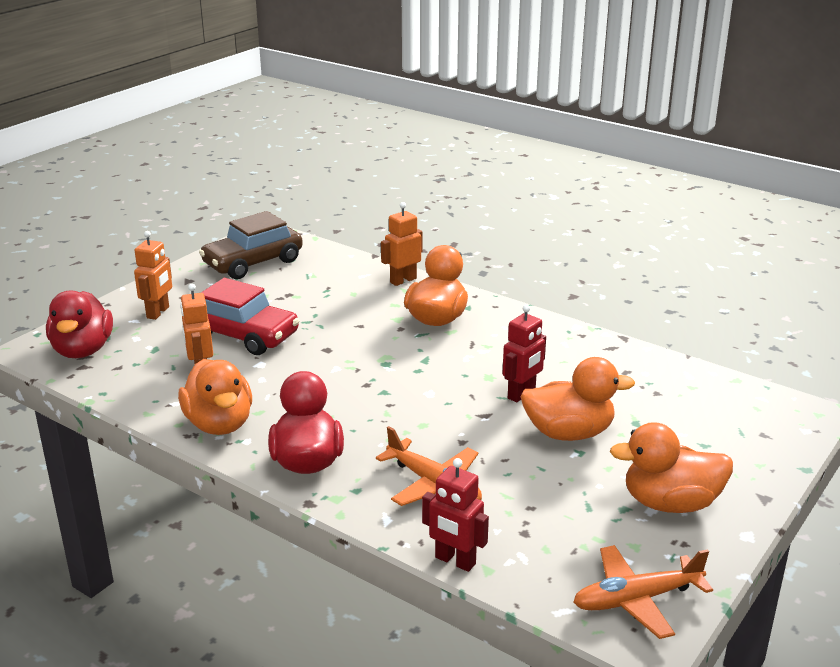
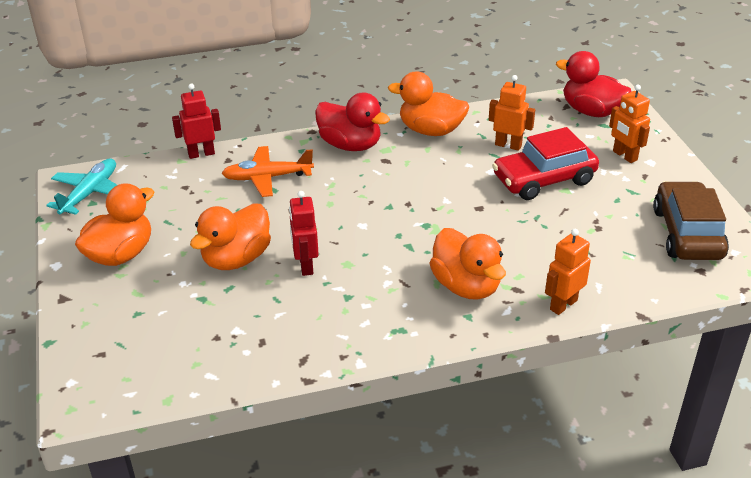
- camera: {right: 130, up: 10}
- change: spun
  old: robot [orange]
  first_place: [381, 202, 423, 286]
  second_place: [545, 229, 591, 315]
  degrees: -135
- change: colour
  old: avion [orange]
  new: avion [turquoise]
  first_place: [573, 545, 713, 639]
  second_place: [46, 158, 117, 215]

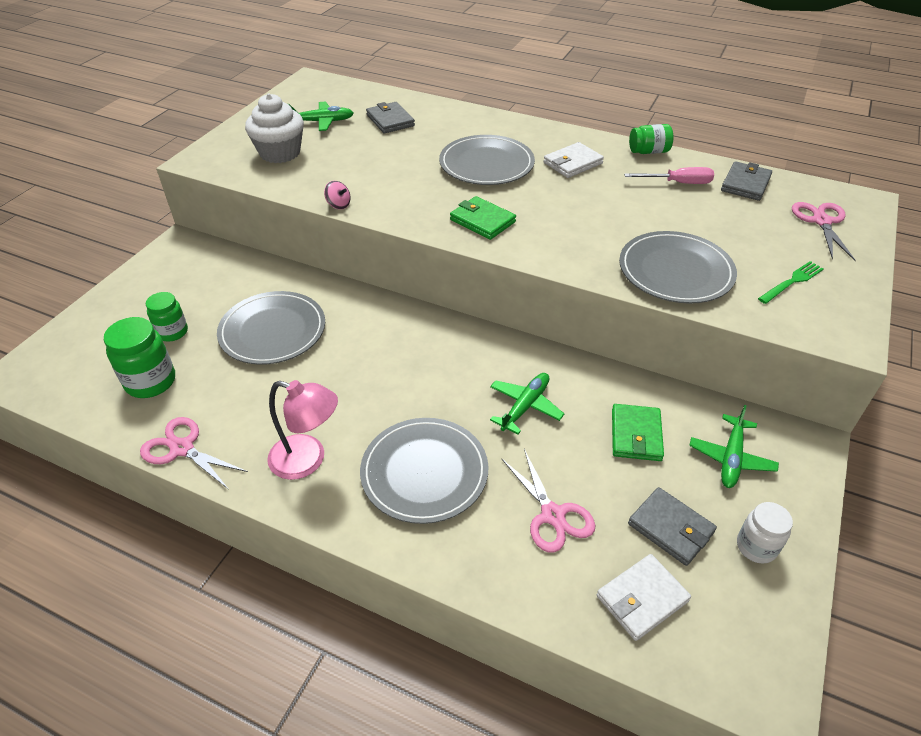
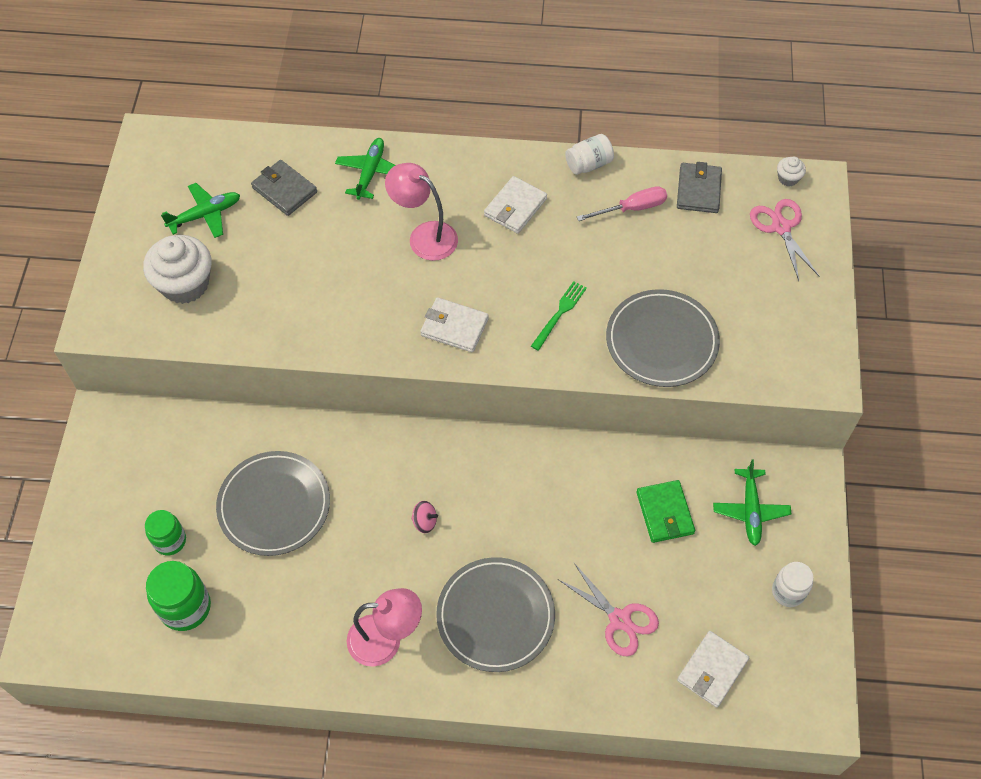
- camera: {right: -20, up: 15}
- change: colour
  old: bocal [vert]
  new: bocal [blanc]
  first_place: [629, 124, 673, 154]
  second_place: [565, 134, 614, 175]
- change: exchanged
  old: assiette [gris]
  new: lampe [rose]
  first_place: [439, 135, 535, 185]
  second_place: [385, 163, 458, 261]
- change: relocated
  old: toupie [rose]
  first_place: [324, 181, 351, 209]
  second_place: [411, 501, 438, 533]
- change: colour
  old: portefeuille [vert]
  new: portefeuille [blanc]
  first_place: [450, 196, 516, 240]
  second_place: [420, 297, 489, 352]
- change: relocated
  old: fourchette [vert]
  first_place: [758, 261, 824, 304]
  second_place: [531, 281, 587, 351]
- change: relocated
  old: avion [vert]
  first_place: [490, 373, 564, 434]
  second_place: [335, 138, 396, 200]
- change: missing
  old: ciseaux [rose]
  first_place: [140, 417, 248, 490]
- change: missing
  old: portefeuille [gris]
  first_place: [628, 487, 717, 566]
- change: appeared
  new: muffin [blanc]
  second_place: [777, 157, 806, 187]

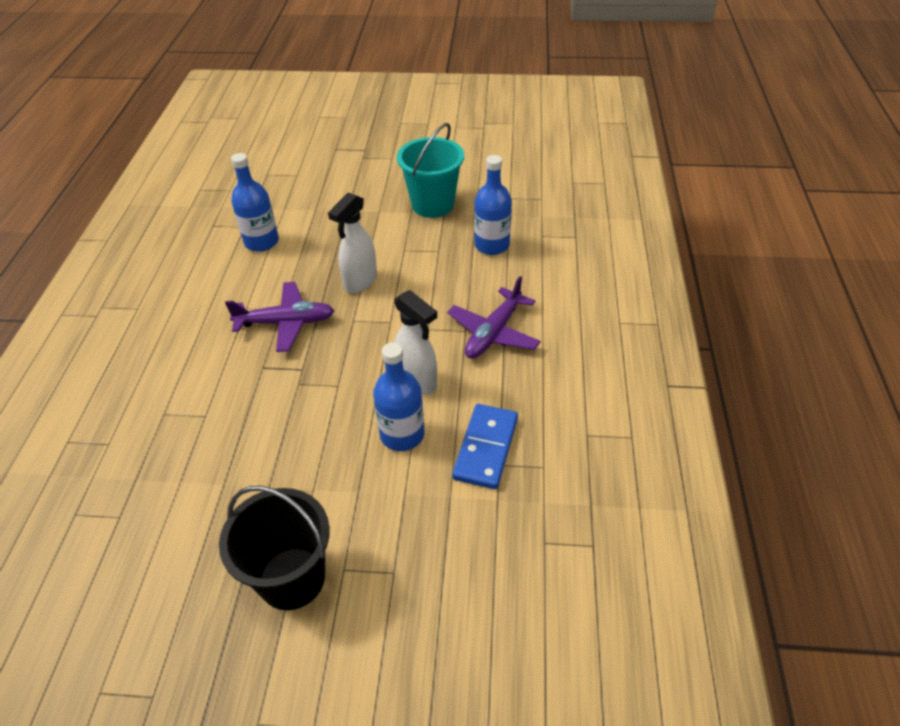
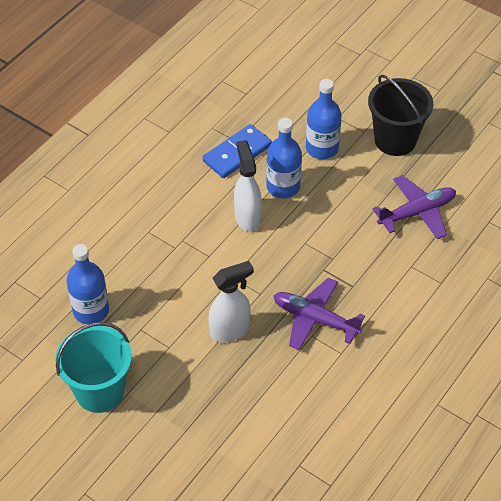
- camera: {right: -150, up: 5}
- change: relocated
  old: bouteille [bleu]
  first_place: [231, 153, 279, 252]
  second_place: [306, 79, 342, 159]
- change: relocated
  old: avion [violet]
  first_place: [447, 276, 541, 359]
  second_place: [373, 175, 456, 239]

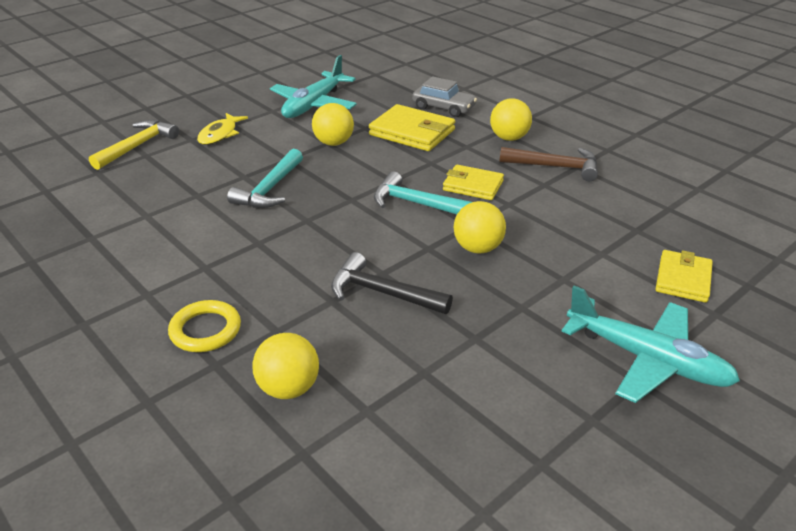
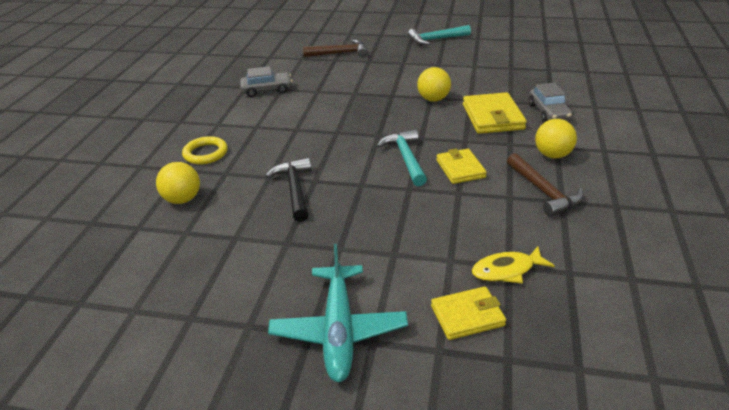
- camera: {right: 55, up: 0}
- change: missing
  old: avion [turquoise]
  first_place: [270, 55, 357, 118]
- change: relocated
  old: poisson [jaune]
  first_place: [197, 113, 248, 145]
  second_place: [472, 246, 555, 283]
- change: colour
  old: marteau [jaune]
  new: marteau [marron]
  first_place: [89, 120, 179, 170]
  second_place: [303, 39, 368, 57]
- change: relocated
  old: marteau [turquoise]
  first_place: [227, 149, 303, 208]
  second_place: [408, 25, 471, 45]
- change: missing
  old: balle [jaune]
  first_place: [453, 201, 506, 253]
- change: appeared
  new: voiture [gris]
  second_place: [240, 66, 292, 97]

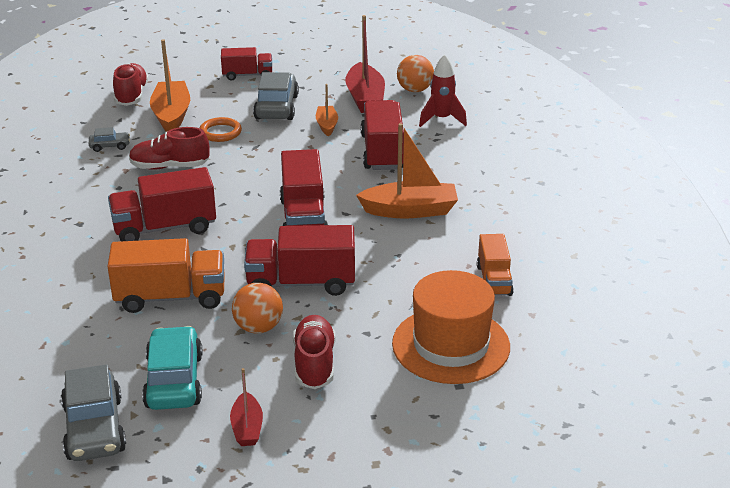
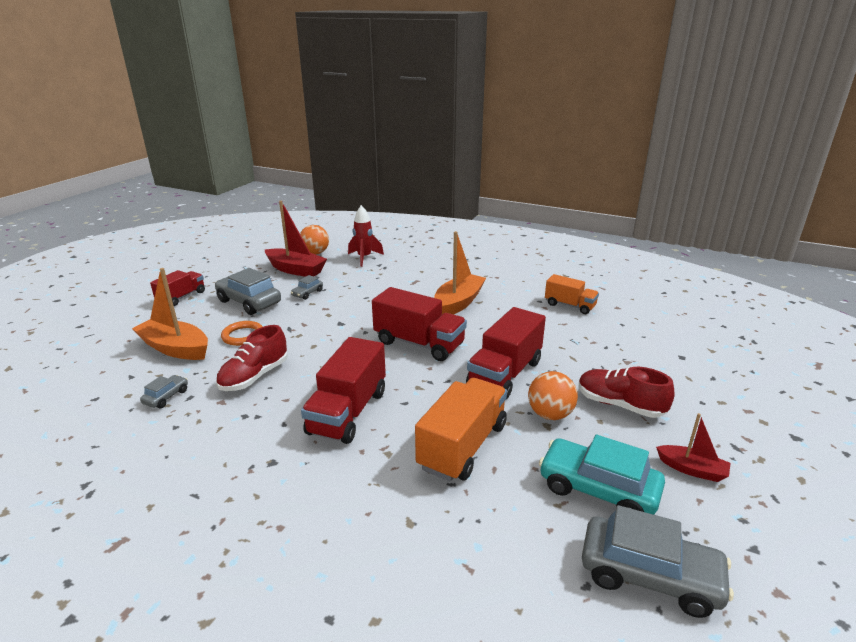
- camera: {right: -55, up: -5}
- change: missing
  old: chaussure [rouge]
  first_place: [113, 63, 149, 106]
- change: exchanged
  old: bateau [orange]
  new: voiture [gris]
  first_place: [316, 84, 338, 136]
  second_place: [291, 275, 323, 300]
- change: missing
  old: camion [rouge]
  first_place: [361, 100, 404, 170]
- change: missing
  old: chapeau [orange]
  first_place: [392, 270, 510, 384]

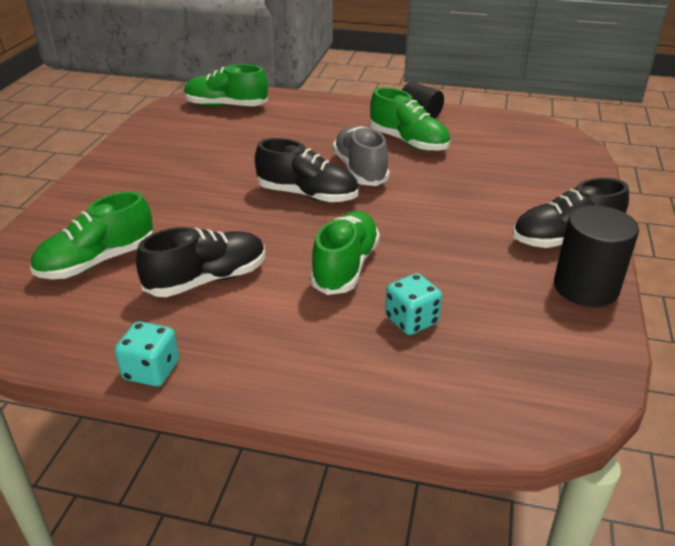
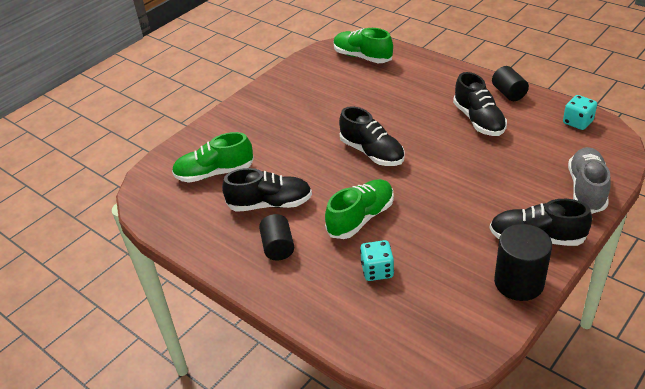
- camera: {right: 30, up: 5}
- change: colour
  old: chaussure [vert]
  new: chaussure [noir]
  first_place: [370, 87, 450, 152]
  second_place: [453, 72, 507, 136]
- change: relocated
  old: chaussure [gris]
  first_place: [333, 126, 390, 186]
  second_place: [568, 147, 611, 214]
- change: relocated
  old: dé [turquoise]
  first_place: [115, 321, 179, 387]
  second_place: [563, 95, 597, 130]
- change: appeared
  new: cylindre [noir]
  second_place: [259, 214, 294, 260]

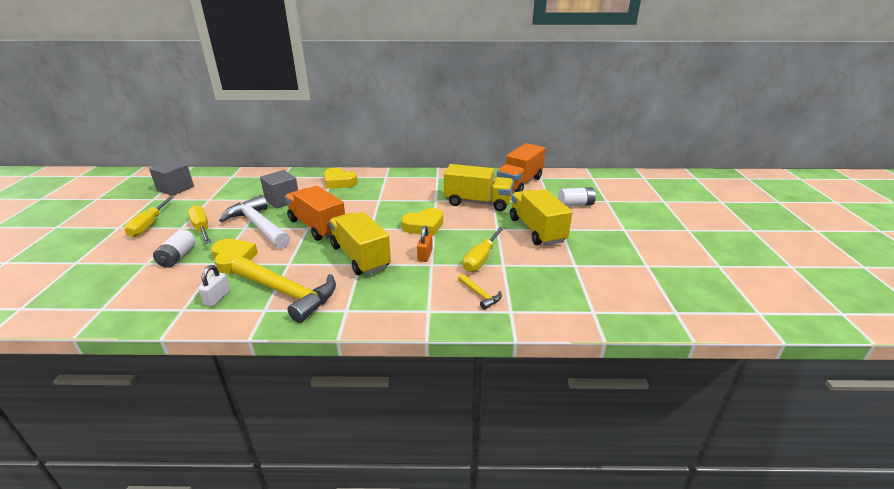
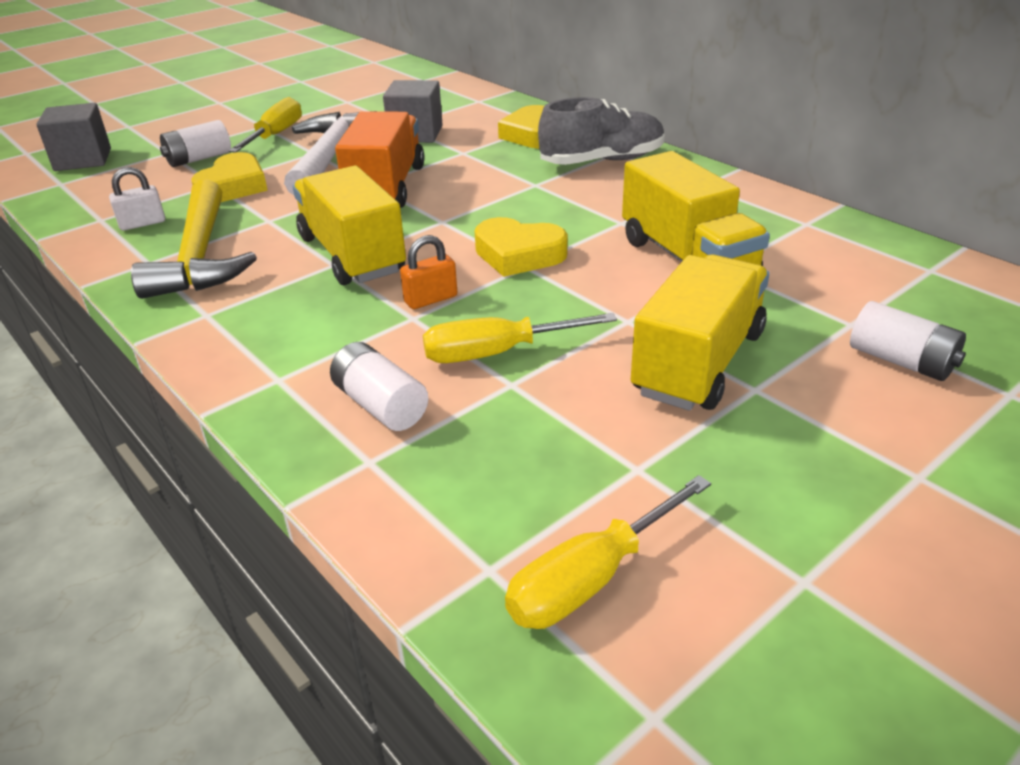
- camera: {right: 50, up: 5}
- change: missing
  old: camion [orange]
  first_place: [497, 143, 545, 192]
- change: relocated
  old: cube [gris]
  first_place: [149, 160, 194, 196]
  second_place: [36, 103, 111, 171]
- change: relocated
  old: tournevis [jaune]
  first_place: [124, 196, 174, 237]
  second_place: [505, 475, 711, 629]
- change: spun
  old: camion [jaune]
  first_place: [329, 212, 391, 275]
  second_place: [293, 166, 406, 285]
  degrees: -45
- change: exchanged
  old: marteau [jaune]
  new: pile [blanc]
  first_place: [458, 273, 502, 310]
  second_place: [330, 342, 428, 431]
- change: appeared
  new: chaussure [gris]
  second_place: [538, 97, 665, 165]

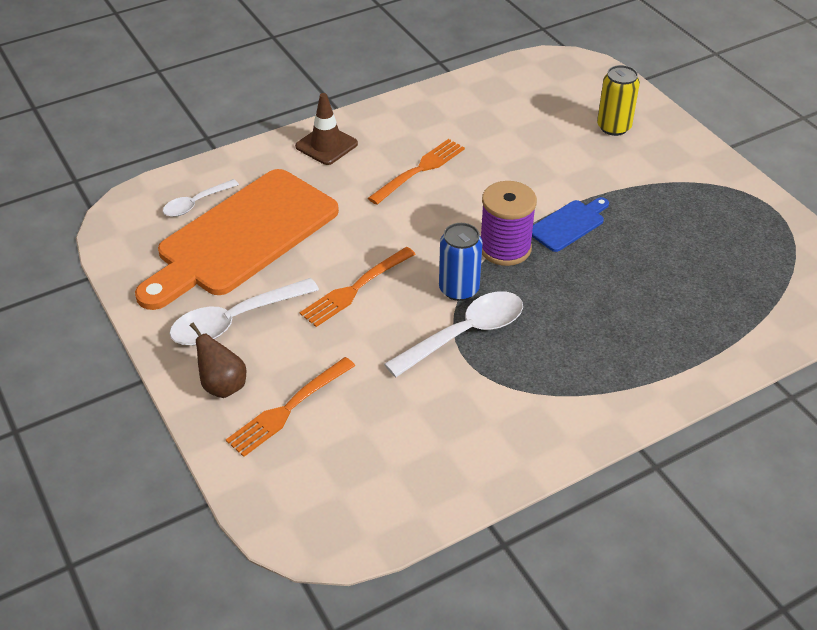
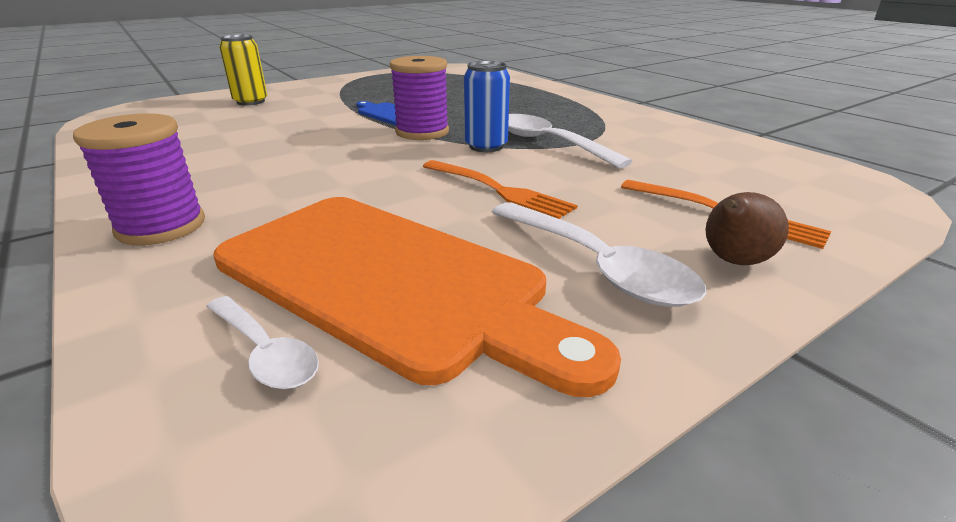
- camera: {right: -95, up: -15}
- change: exchanged
  old: cône de chantier [marron]
  new: bobine [violet]
  first_place: [295, 93, 358, 165]
  second_place: [73, 113, 205, 245]
- change: missing
  old: fourchette [orange]
  first_place: [368, 139, 465, 205]

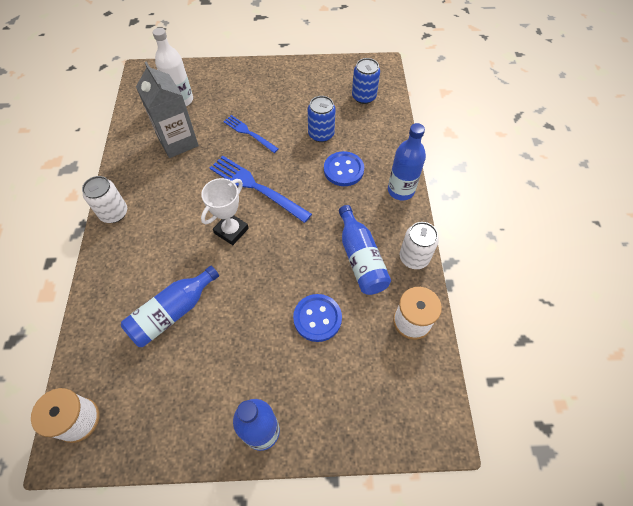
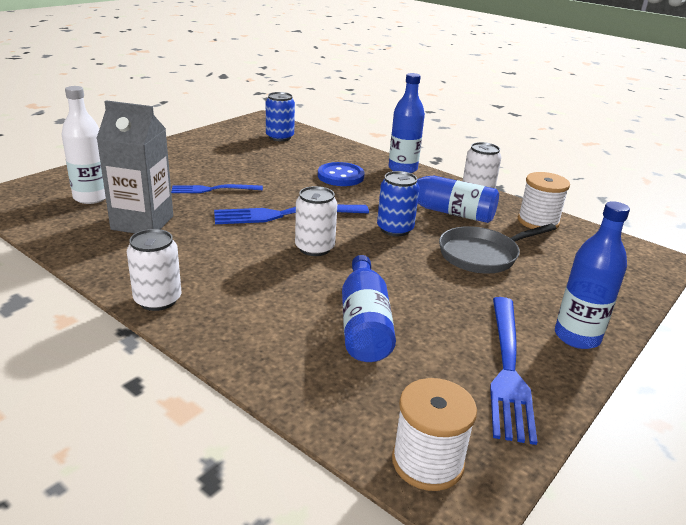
- camera: {right: -50, up: -30}
- change: relocated
  old: canette [bleu]
  first_place: [308, 96, 336, 142]
  second_place: [377, 171, 419, 236]
- change: exchanged
  old: trophée [blanc]
  new: canette [blanc]
  first_place: [201, 178, 249, 245]
  second_place: [295, 186, 337, 256]
- change: exchanged
  old: bouton [bleu]
  new: poêle [gris]
  first_place: [293, 294, 342, 342]
  second_place: [439, 224, 556, 274]
- change: appeared
  new: fourchette [bleu]
  second_place: [490, 297, 537, 445]

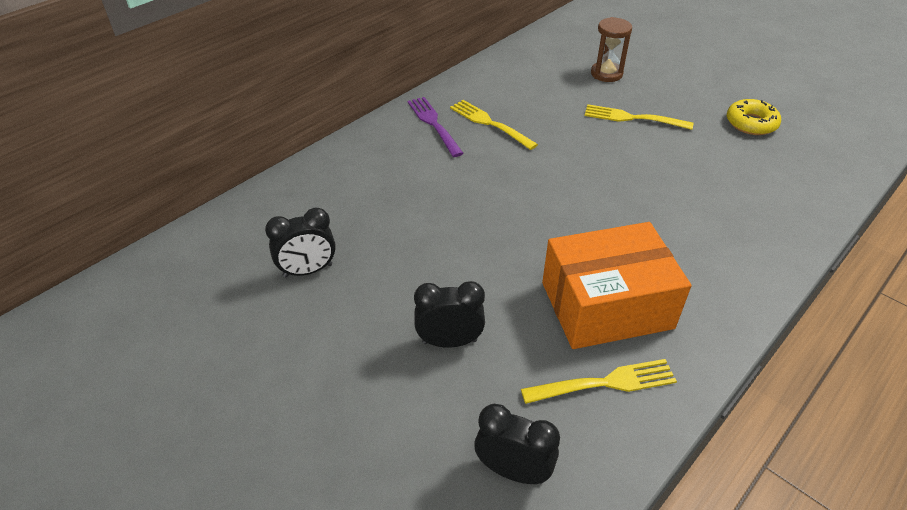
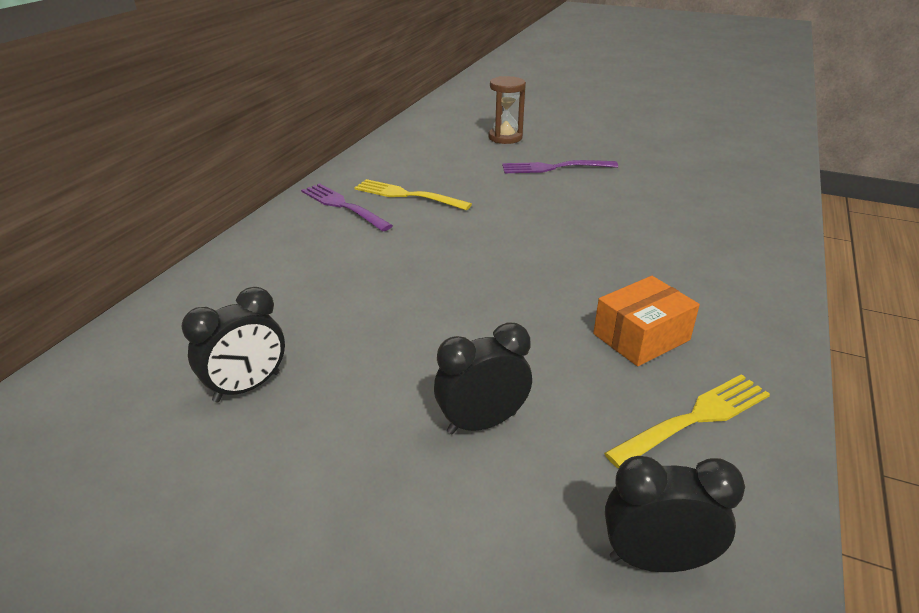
- camera: {right: -20, up: -10}
- change: missing
  old: beignet [jaune]
  first_place: [727, 99, 781, 135]
- change: colour
  old: fourchette [jaune]
  new: fourchette [violet]
  first_place: [584, 104, 693, 130]
  second_place: [502, 160, 618, 173]
- change: size
  old: boîte [orange]
  first_place: [542, 222, 691, 349]
  second_place: [593, 276, 700, 366]
  factor: 0.56

